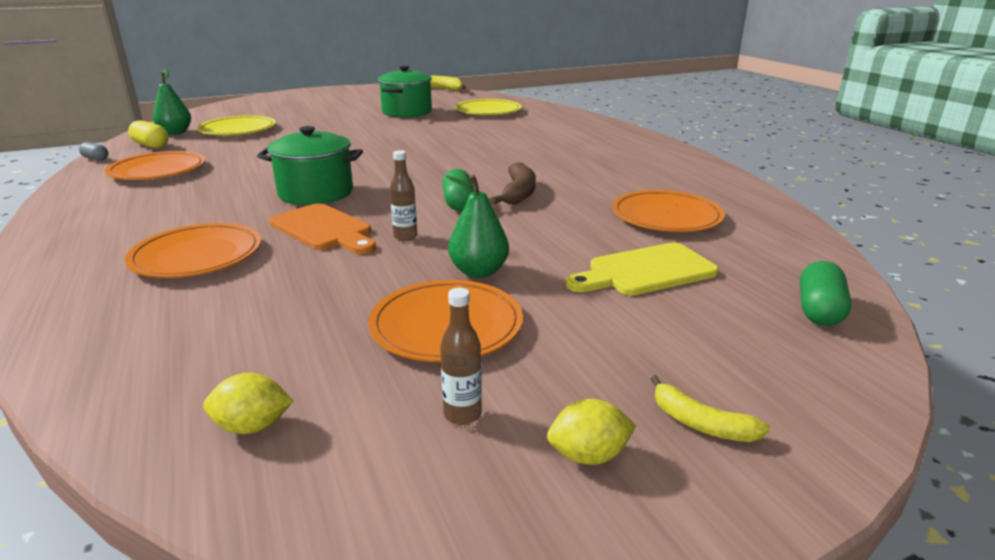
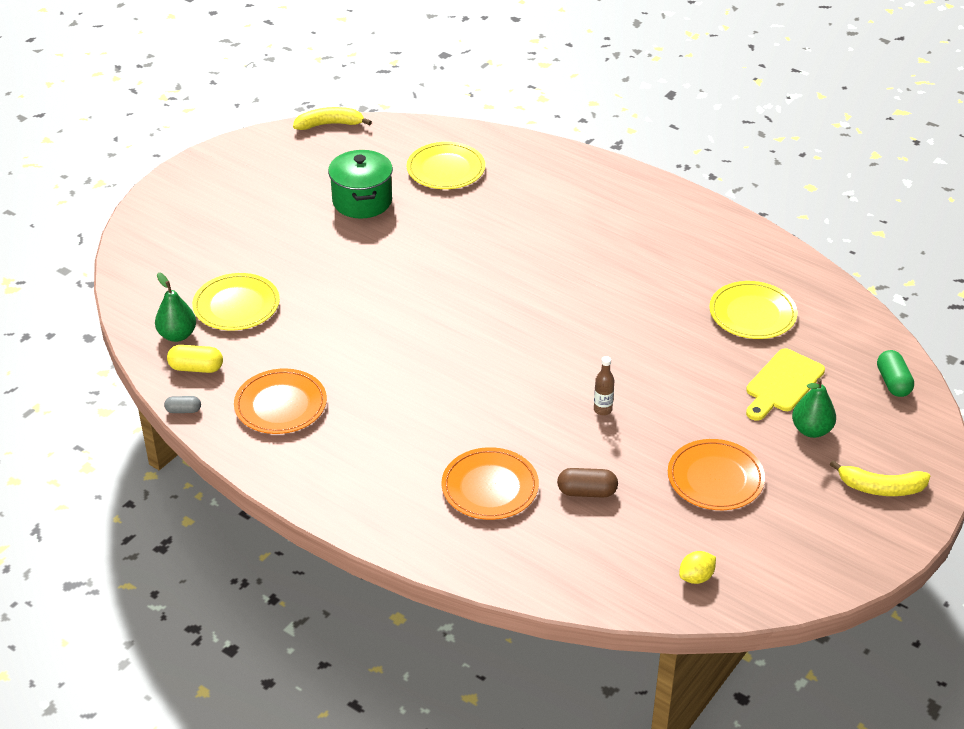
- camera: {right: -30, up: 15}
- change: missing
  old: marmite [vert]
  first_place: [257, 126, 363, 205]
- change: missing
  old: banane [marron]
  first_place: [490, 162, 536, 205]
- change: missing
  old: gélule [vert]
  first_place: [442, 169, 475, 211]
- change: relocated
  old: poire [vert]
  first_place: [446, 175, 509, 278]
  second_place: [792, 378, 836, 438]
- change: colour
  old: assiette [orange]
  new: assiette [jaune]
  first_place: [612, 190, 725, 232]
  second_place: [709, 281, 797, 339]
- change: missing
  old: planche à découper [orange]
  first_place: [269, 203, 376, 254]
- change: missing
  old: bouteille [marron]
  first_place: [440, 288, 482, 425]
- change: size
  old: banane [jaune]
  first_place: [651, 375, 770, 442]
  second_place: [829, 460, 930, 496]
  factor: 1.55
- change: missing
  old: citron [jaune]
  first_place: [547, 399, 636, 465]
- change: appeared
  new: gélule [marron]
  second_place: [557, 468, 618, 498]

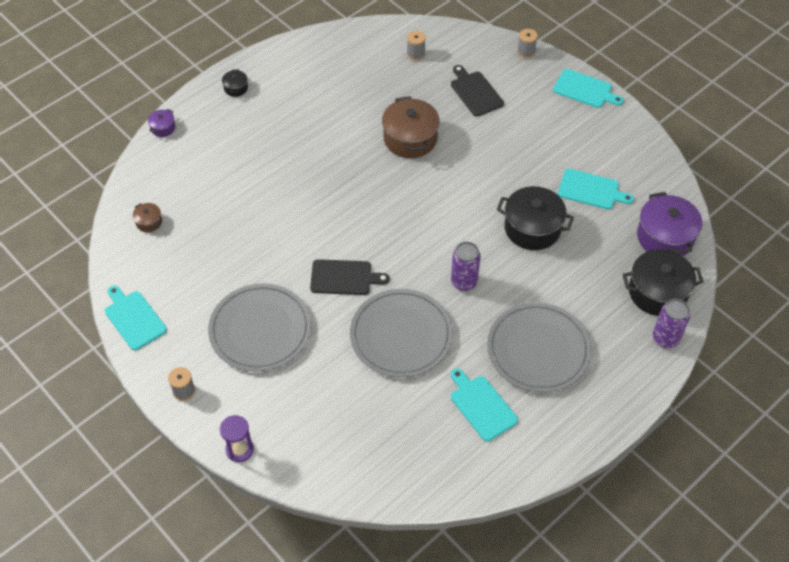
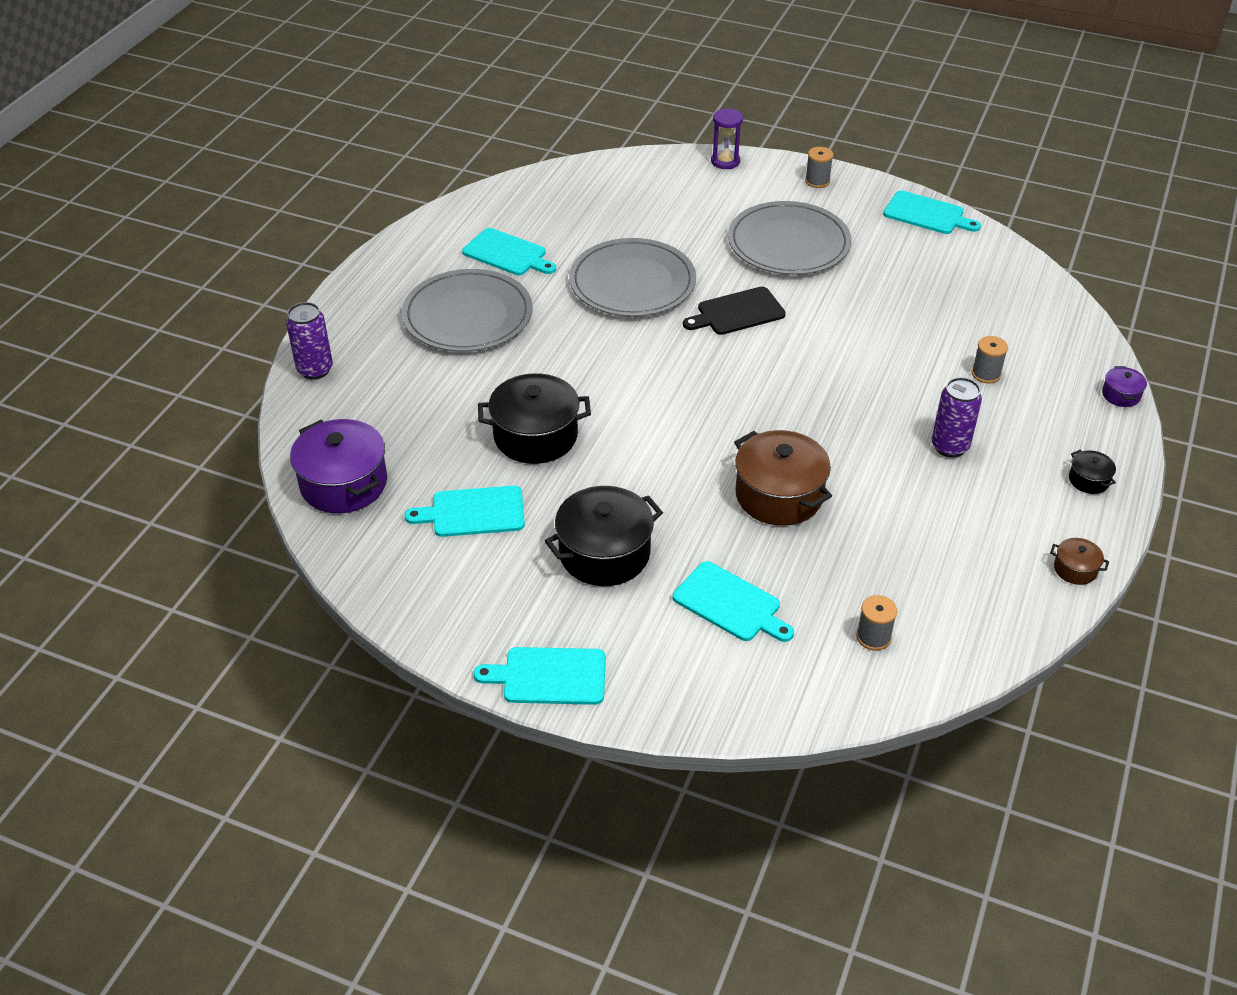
- camera: {right: 155, up: -10}
- change: relocated
  old: bobine [gris]
  first_place: [517, 29, 538, 59]
  second_place: [972, 336, 1008, 383]
- change: colour
  old: planche à découper [noir]
  new: planche à découper [turquoise]
  first_place: [451, 65, 504, 117]
  second_place: [673, 561, 794, 642]
- change: relocated
  old: marmite [marron]
  first_place: [133, 203, 162, 232]
  second_place: [1050, 538, 1109, 585]
- change: relocated
  old: canette [violet]
  first_place: [451, 242, 481, 291]
  second_place: [932, 377, 982, 458]
- change: relocated
  old: marmite [noir]
  first_place: [622, 249, 704, 316]
  second_place: [545, 486, 663, 586]

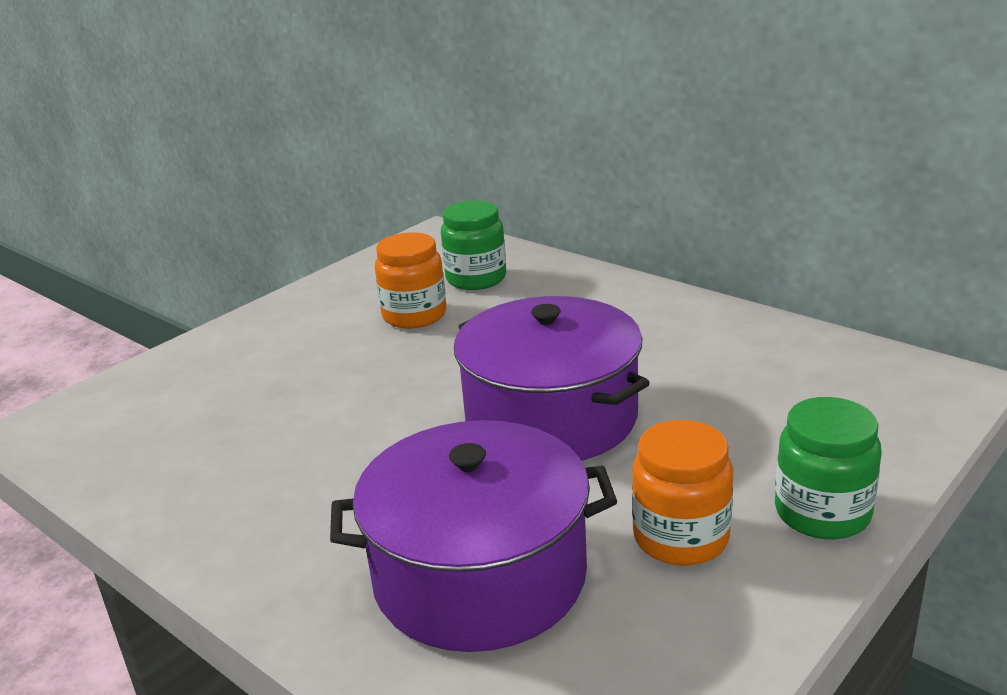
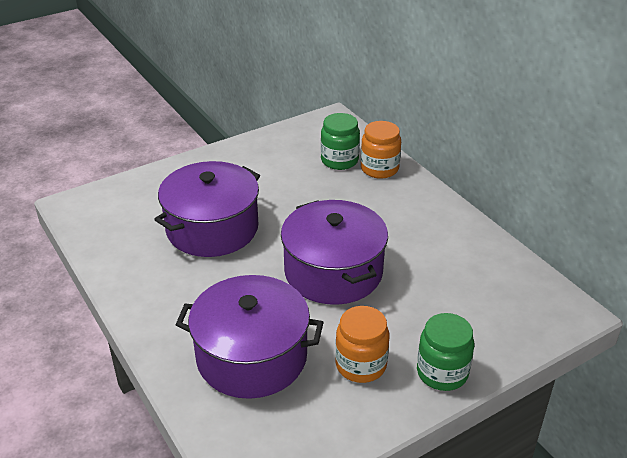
- camera: {right: 15, up: 10}
- change: relocated
  old: bocal [orange]
  first_place: [375, 232, 446, 329]
  second_place: [361, 121, 401, 179]
- change: appeared
  new: marmite [violet]
  second_place: [154, 161, 260, 257]

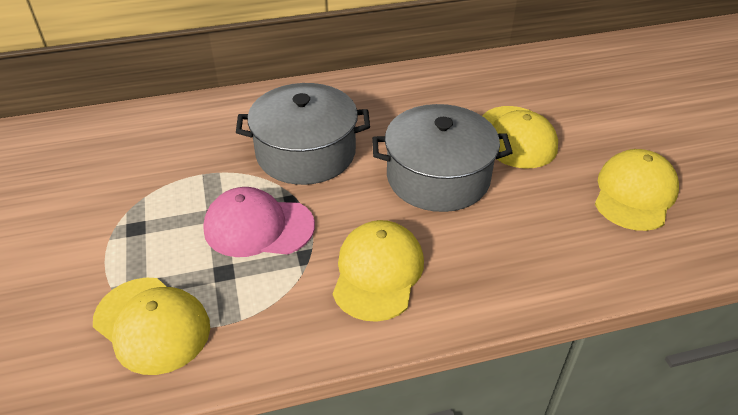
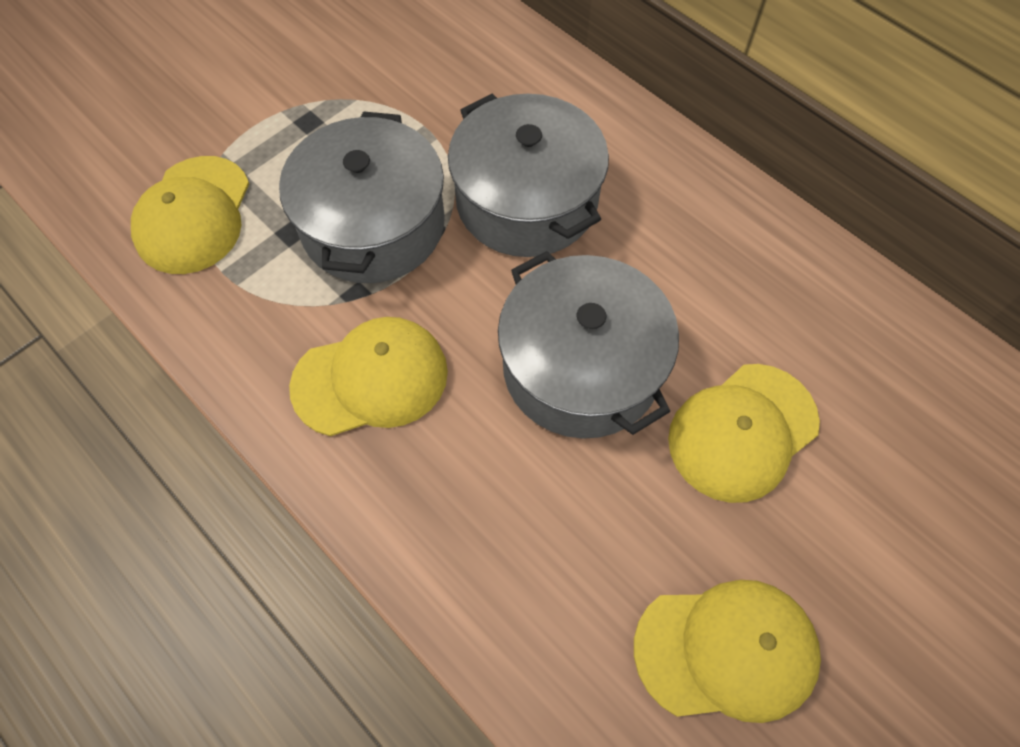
- camera: {right: 60, up: 20}
- change: exchanged
  old: casquette [rose]
  new: marmite [gris]
  first_place: [203, 187, 315, 257]
  second_place: [279, 111, 445, 283]

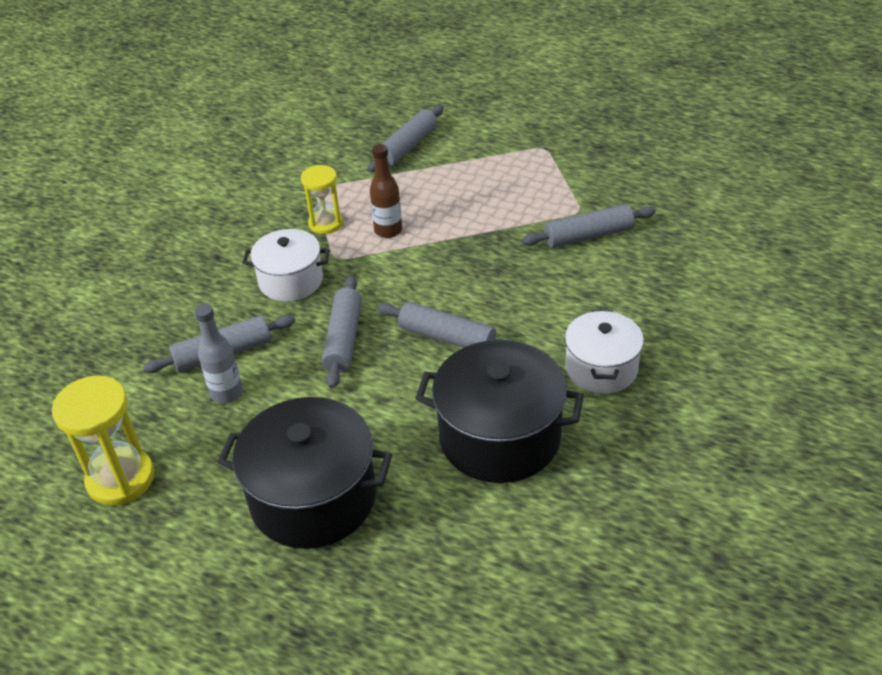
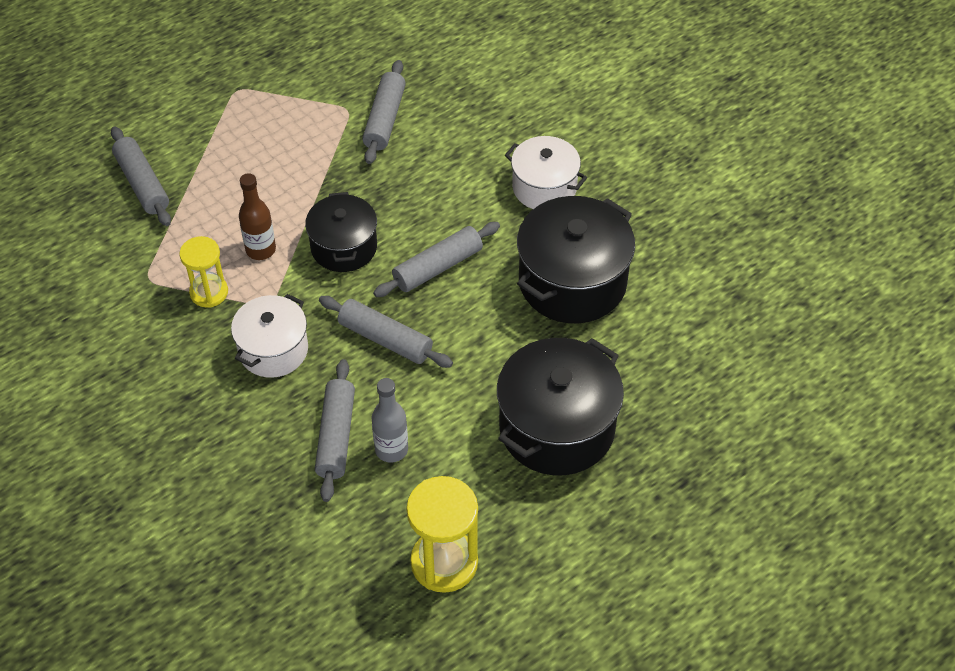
- camera: {right: -65, up: 10}
- change: appeared
  new: marmite [noir]
  second_place: [305, 192, 377, 272]

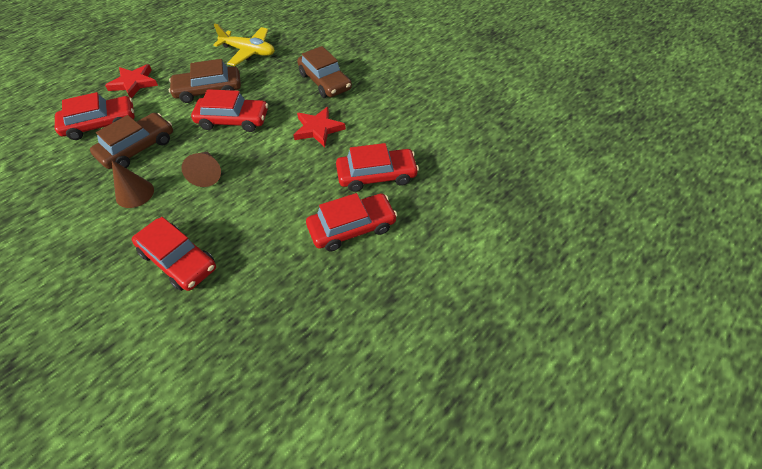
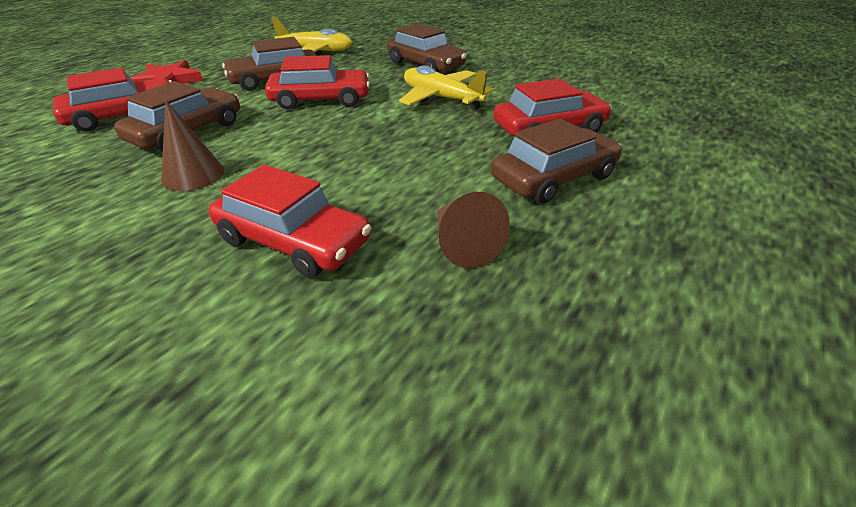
- camera: {right: -10, up: -15}
- change: exchanged
  old: étoile [rouge]
  new: avion [jaune]
  first_place: [293, 107, 346, 147]
  second_place: [399, 65, 494, 110]
- change: relocated
  old: cône [marron]
  first_place: [181, 152, 221, 187]
  second_place: [437, 192, 510, 268]
- change: colour
  old: voiture [rouge]
  new: voiture [marron]
  first_place: [306, 193, 397, 251]
  second_place: [491, 118, 622, 204]

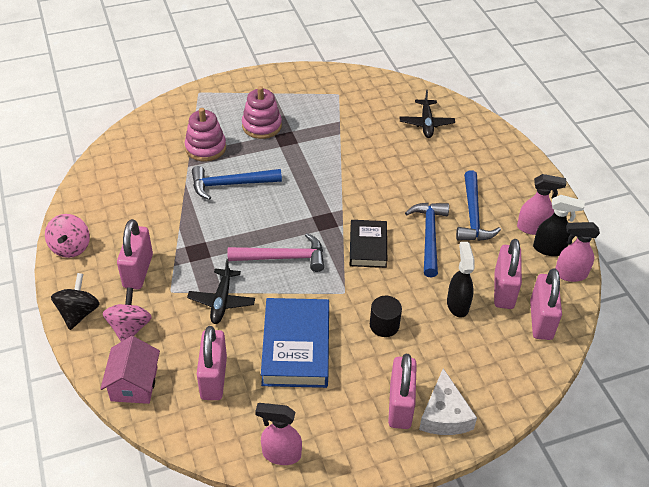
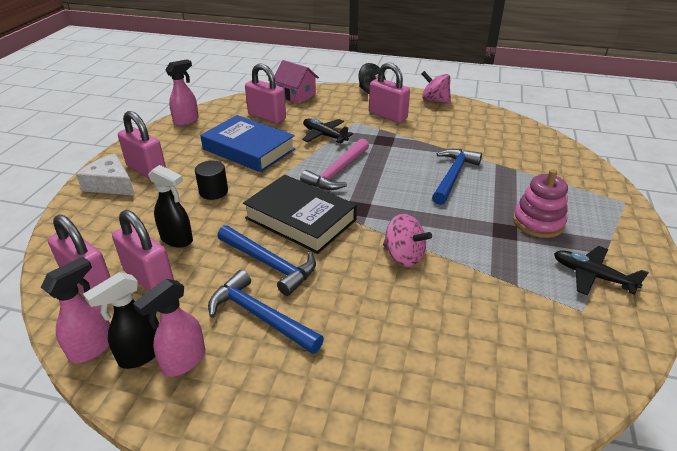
- camera: {right: 125, up: -10}
- change: relocated
  old: avion [noir]
  first_place: [400, 90, 455, 138]
  second_place: [554, 246, 649, 295]
- change: missing
  old: jouet à empiler [rose]
  first_place: [185, 108, 226, 161]
- change: size
  old: livre [noir]
  first_place: [350, 220, 387, 268]
  second_place: [243, 174, 357, 254]
  factor: 1.6
- change: relocated
  old: toupie [rose]
  first_place: [103, 287, 152, 342]
  second_place: [383, 214, 432, 267]

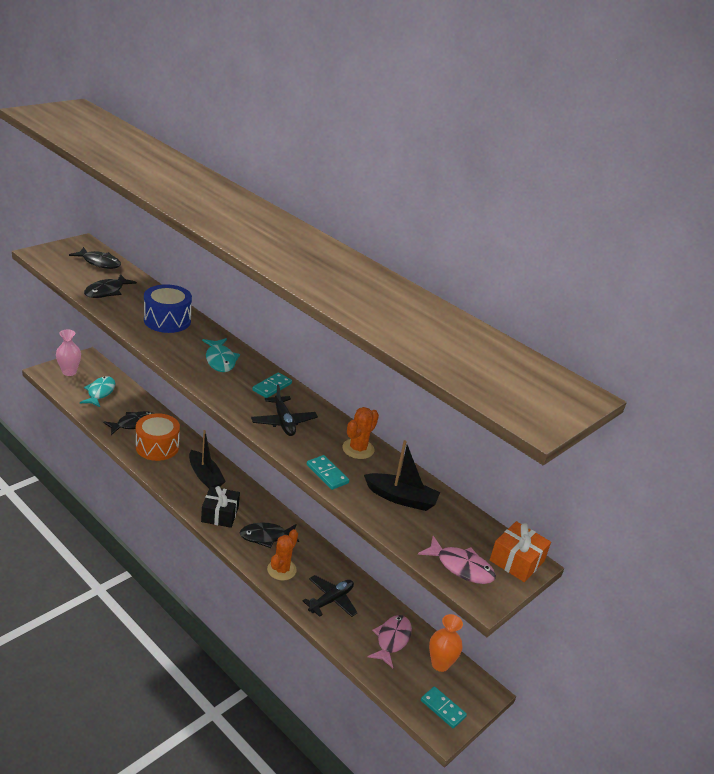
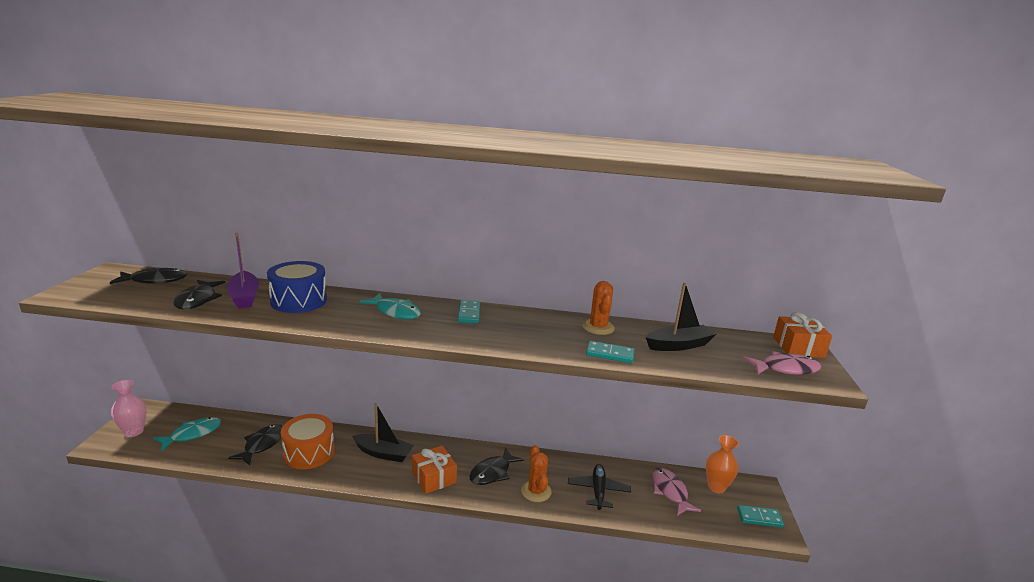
- camera: {right: -35, up: -10}
- change: spun
  old: poisson [turquoise]
  first_place: [80, 376, 116, 407]
  second_place: [153, 417, 221, 451]
  degrees: 75
- change: missing
  old: avion [noir]
  first_place: [251, 385, 318, 436]
- change: colour
  old: cadeau [noir]
  new: cadeau [orange]
  first_place: [201, 486, 240, 528]
  second_place: [412, 445, 457, 494]
- change: appeared
  new: bateau [violet]
  second_place: [227, 233, 259, 308]

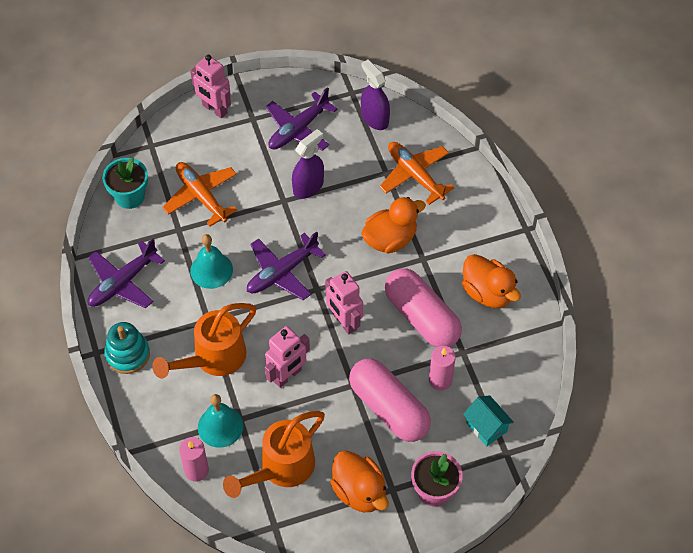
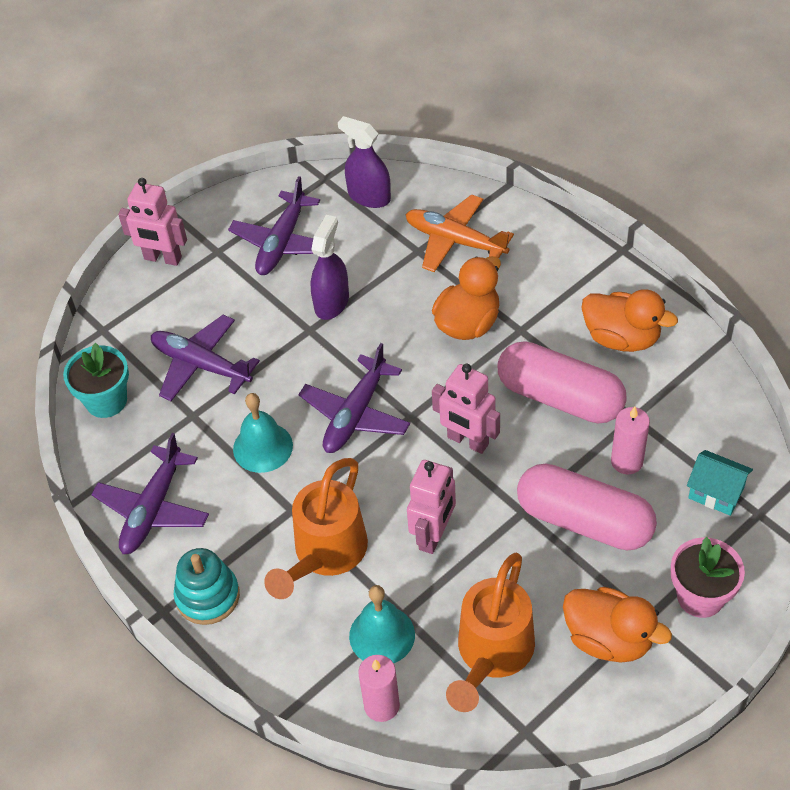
- camera: {right: -20, up: -5}
- change: colour
  old: avion [orange]
  new: avion [violet]
  first_place: [162, 162, 237, 227]
  second_place: [151, 315, 260, 401]

